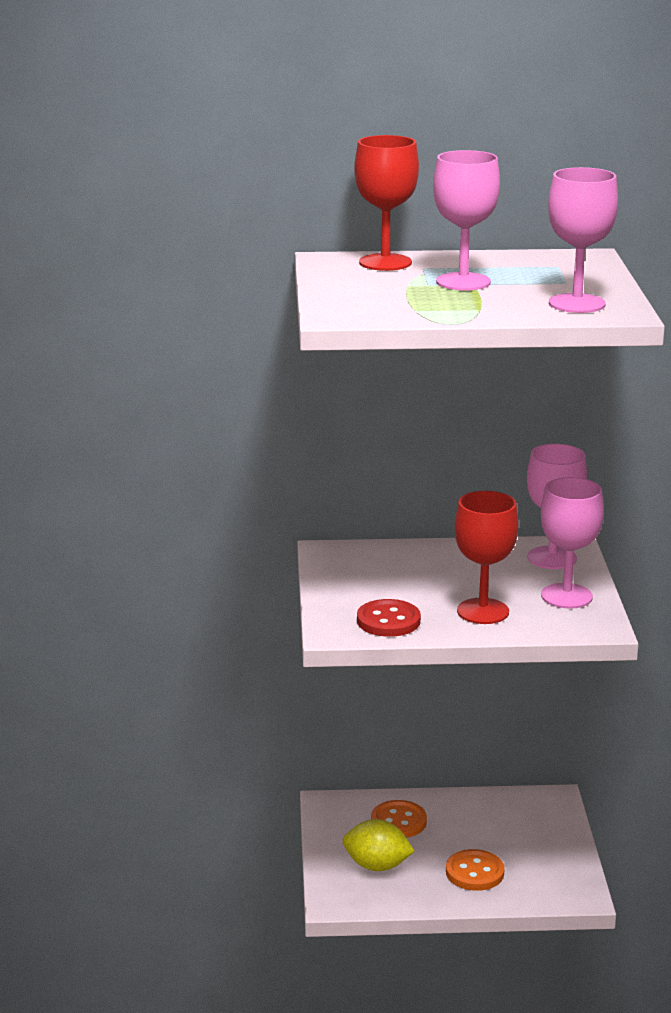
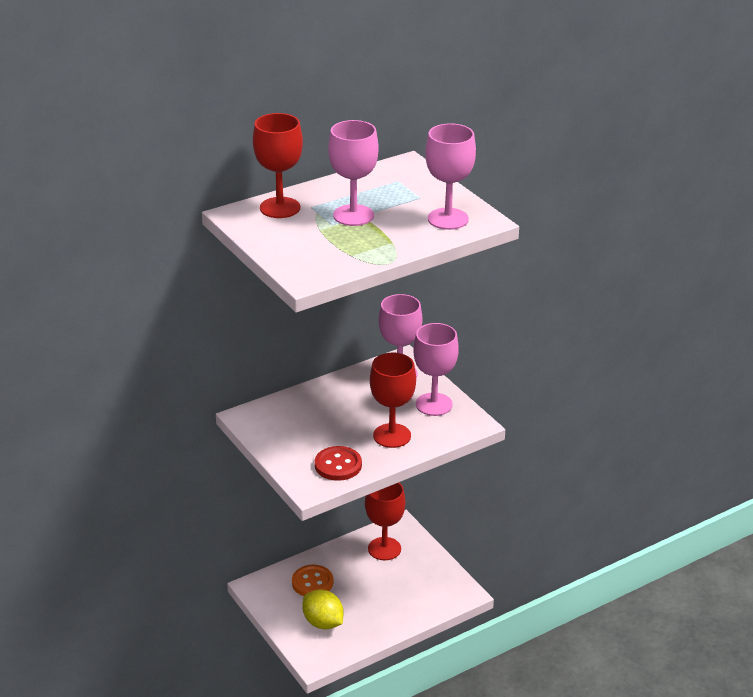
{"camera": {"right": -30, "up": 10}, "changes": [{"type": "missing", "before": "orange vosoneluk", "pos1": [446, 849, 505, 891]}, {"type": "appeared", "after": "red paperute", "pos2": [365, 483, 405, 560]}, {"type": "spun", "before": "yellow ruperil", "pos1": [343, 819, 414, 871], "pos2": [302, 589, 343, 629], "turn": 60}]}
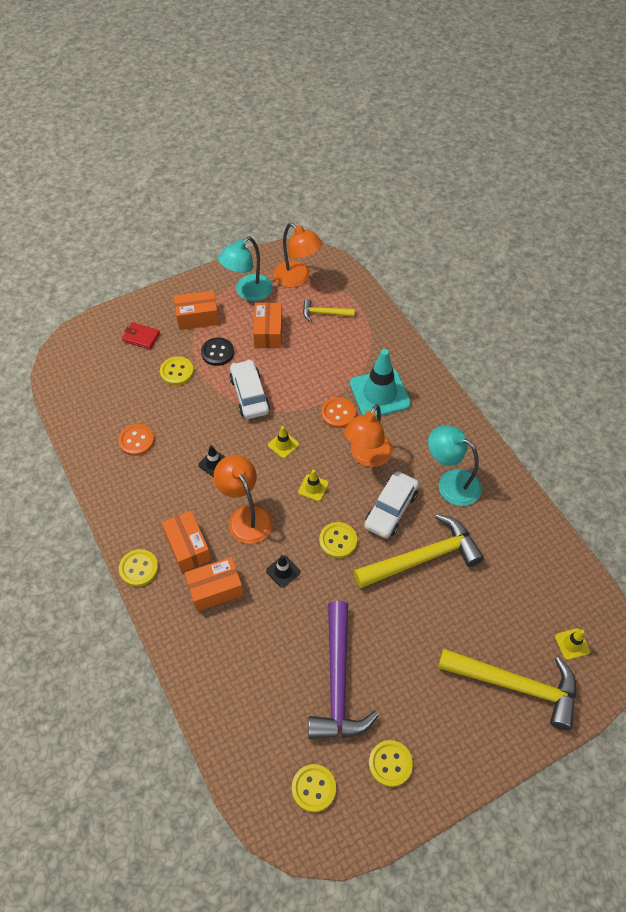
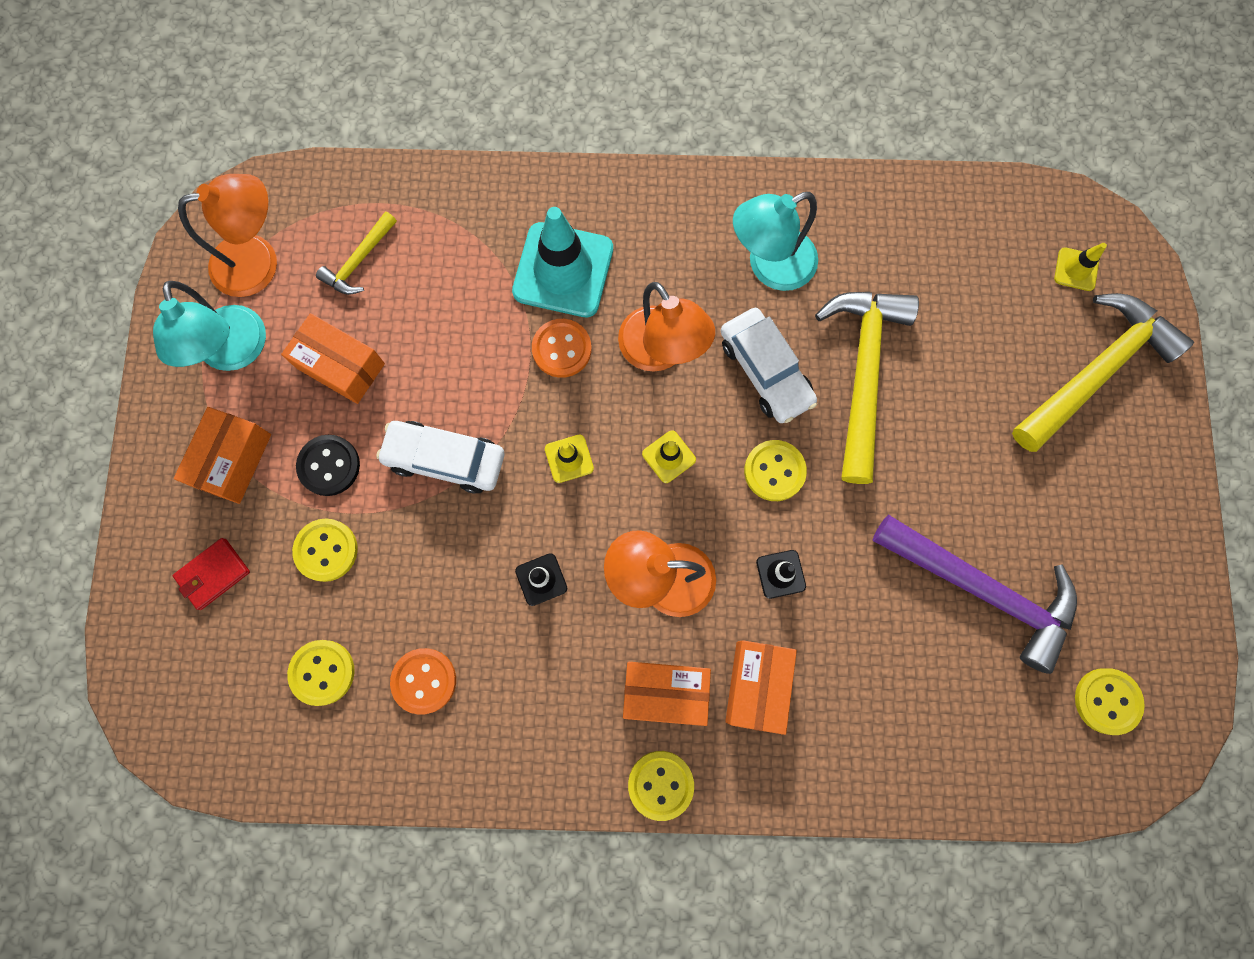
{"camera": {"right": -60, "up": 20}, "changes": [{"type": "relocated", "before": "yellow vosoneluk", "pos1": [369, 740, 413, 787], "pos2": [287, 640, 354, 706]}]}
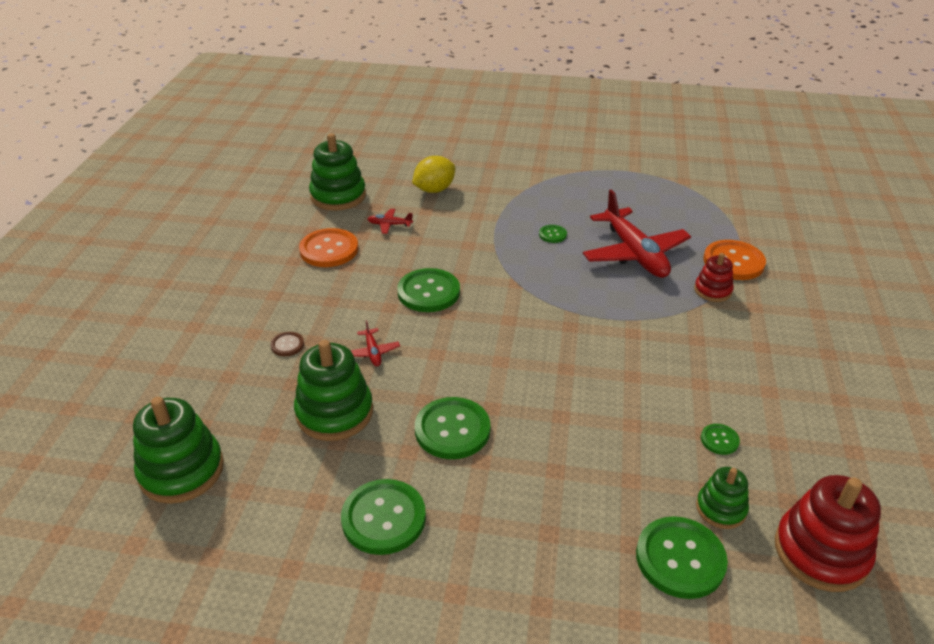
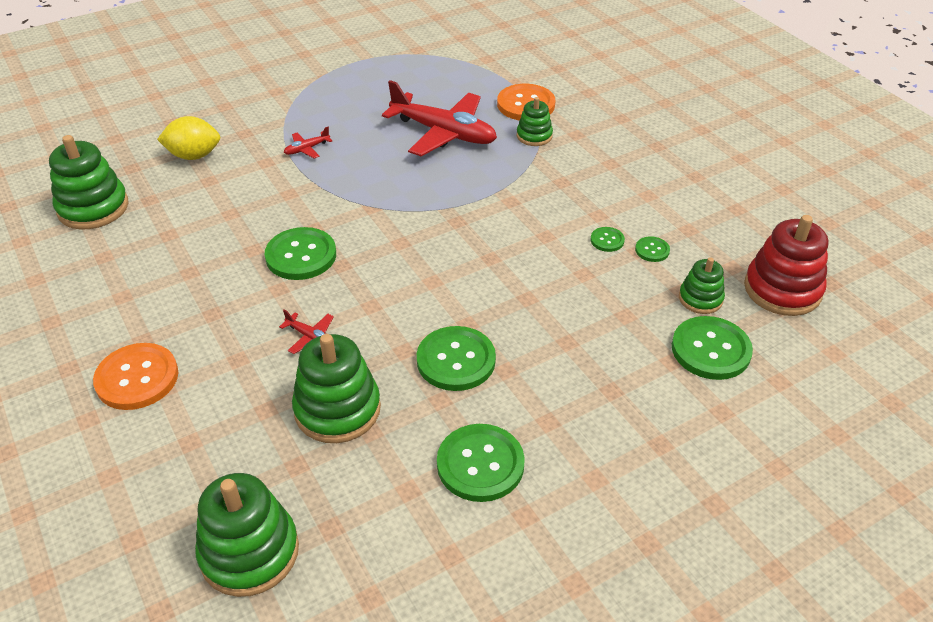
{"camera": {"right": -40, "up": 5}, "changes": [{"type": "missing", "before": "brown vosoneluk", "pos1": [270, 332, 304, 356]}, {"type": "relocated", "before": "orange vosoneluk", "pos1": [299, 228, 358, 267], "pos2": [93, 343, 178, 410]}, {"type": "relocated", "before": "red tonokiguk", "pos1": [368, 209, 413, 234], "pos2": [284, 127, 332, 158]}, {"type": "relocated", "before": "green vosoneluk", "pos1": [539, 225, 567, 243], "pos2": [591, 227, 625, 252]}, {"type": "colour", "before": "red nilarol", "after": "green nilarol", "pos1": [694, 253, 734, 302], "pos2": [517, 97, 553, 146]}, {"type": "spun", "before": "yellow ruperil", "pos1": [412, 156, 455, 193], "pos2": [157, 116, 220, 160], "turn": 75}]}
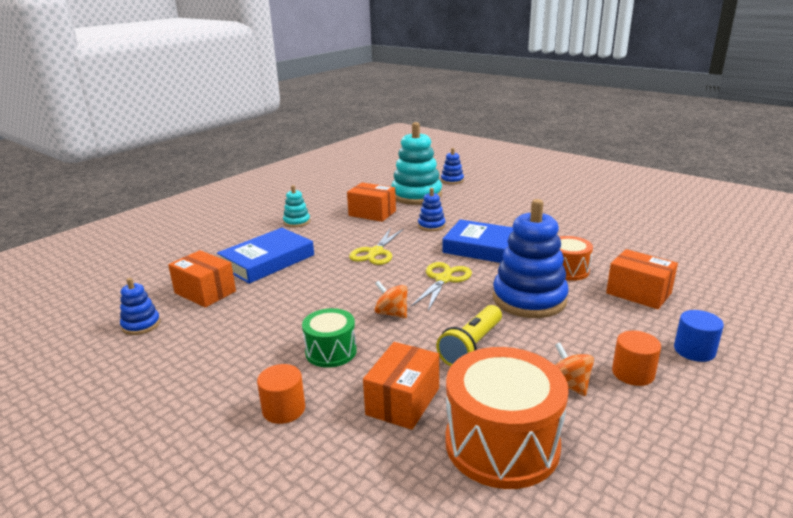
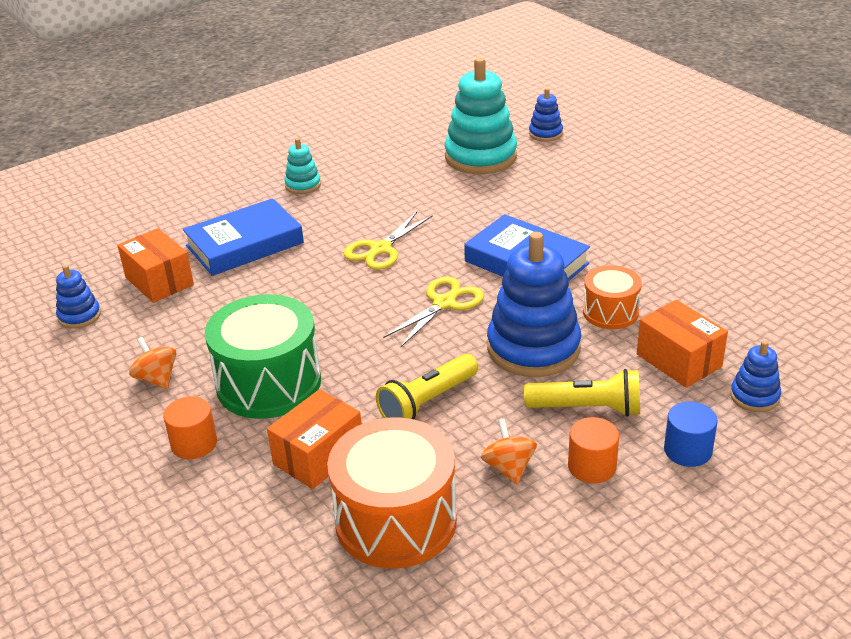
{"camera": {"right": 15, "up": 10}, "changes": [{"type": "missing", "before": "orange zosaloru", "pos1": [347, 182, 396, 222]}, {"type": "appeared", "after": "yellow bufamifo", "pos2": [524, 369, 640, 417]}, {"type": "relocated", "before": "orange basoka", "pos1": [375, 281, 408, 318], "pos2": [129, 337, 177, 389]}, {"type": "relocated", "before": "blue nilarol", "pos1": [418, 188, 445, 231], "pos2": [730, 340, 781, 412]}, {"type": "size", "before": "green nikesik", "pos1": [302, 308, 357, 368], "pos2": [205, 294, 321, 419], "scale": 1.78}]}
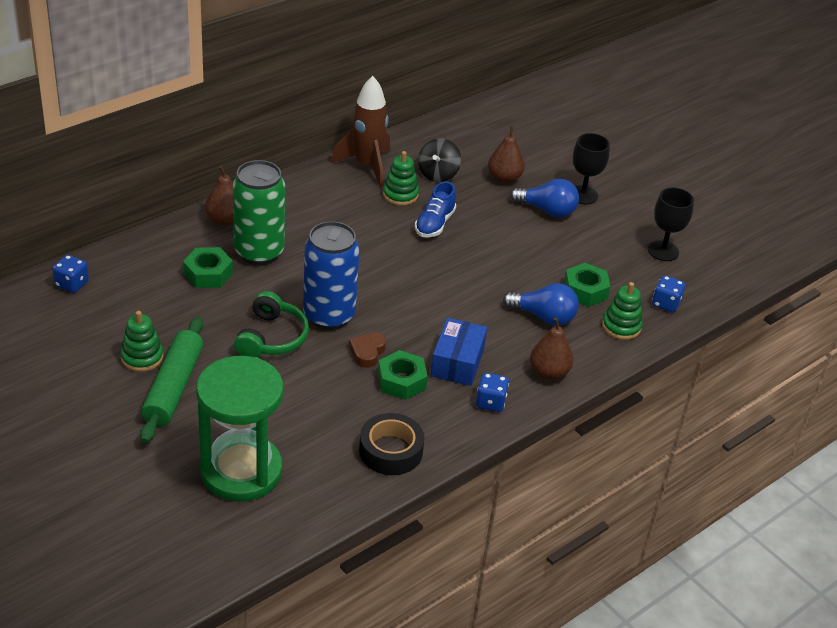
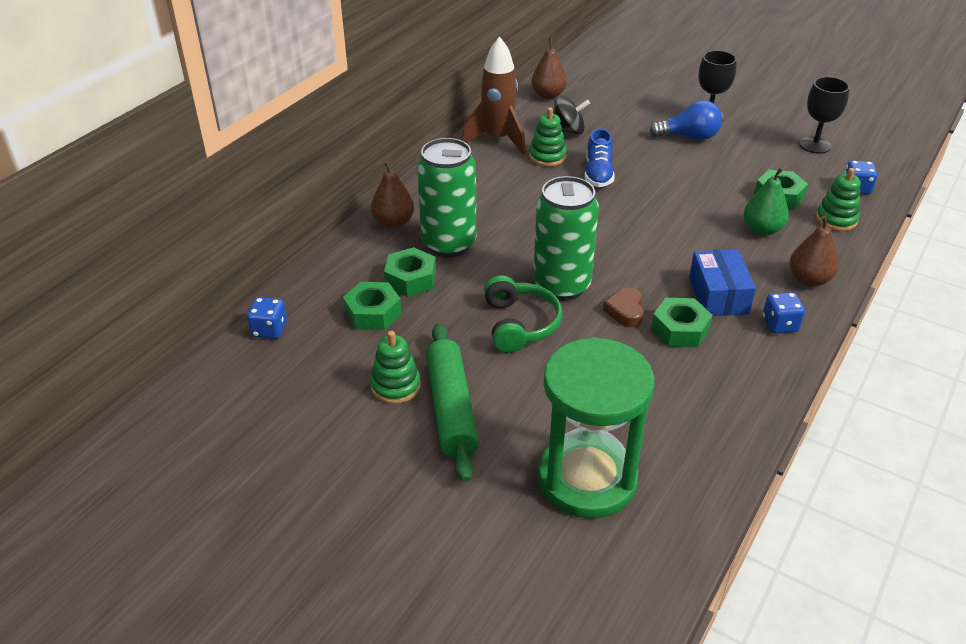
{"camera": {"right": -15, "up": 0}, "changes": [{"type": "missing", "before": "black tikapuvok", "pos1": [359, 413, 425, 475]}, {"type": "appeared", "after": "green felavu", "pos2": [343, 282, 402, 330]}, {"type": "relocated", "before": "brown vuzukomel", "pos1": [488, 126, 525, 184], "pos2": [532, 38, 567, 99]}, {"type": "exchanged", "before": "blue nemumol", "after": "green vuzukomel", "pos1": [503, 283, 579, 326], "pos2": [744, 168, 789, 236]}, {"type": "colour", "before": "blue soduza", "after": "green soduza", "pos1": [303, 221, 360, 330], "pos2": [533, 176, 599, 301]}, {"type": "spun", "before": "black basoka", "pos1": [418, 138, 461, 182], "pos2": [553, 95, 590, 135], "turn": -90}]}
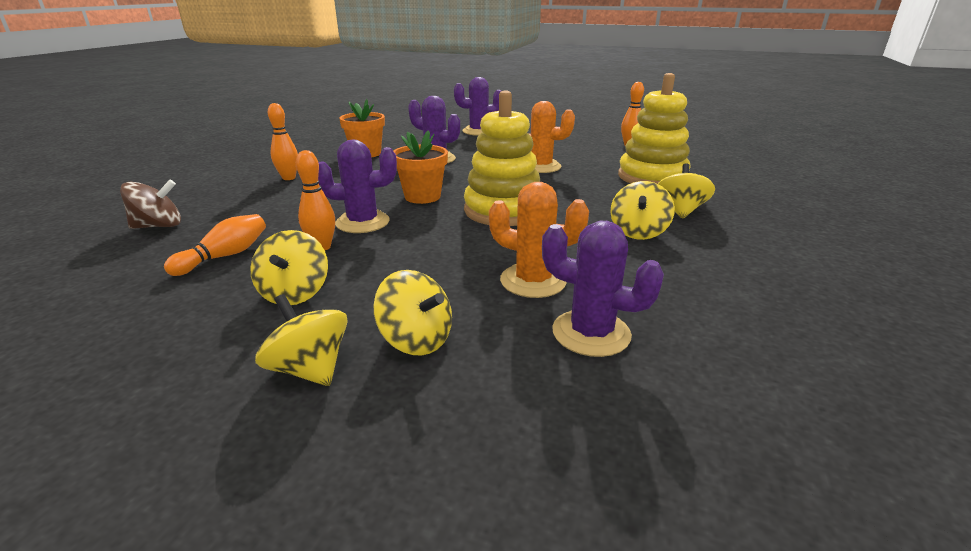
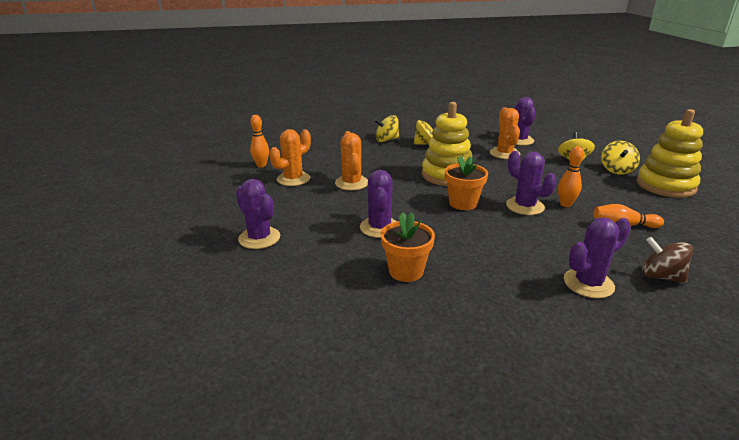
{"camera": {"right": -120, "up": 0}, "changes": [{"type": "missing", "before": "yellow basoka", "pos1": [250, 230, 328, 305]}, {"type": "missing", "before": "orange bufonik", "pos1": [268, 103, 298, 180]}, {"type": "appeared", "after": "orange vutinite", "pos2": [269, 129, 311, 186]}, {"type": "appeared", "after": "purple vutinite", "pos2": [564, 218, 631, 298]}, {"type": "relocated", "before": "yellow nilarol", "pos1": [618, 73, 691, 184], "pos2": [637, 109, 703, 198]}]}
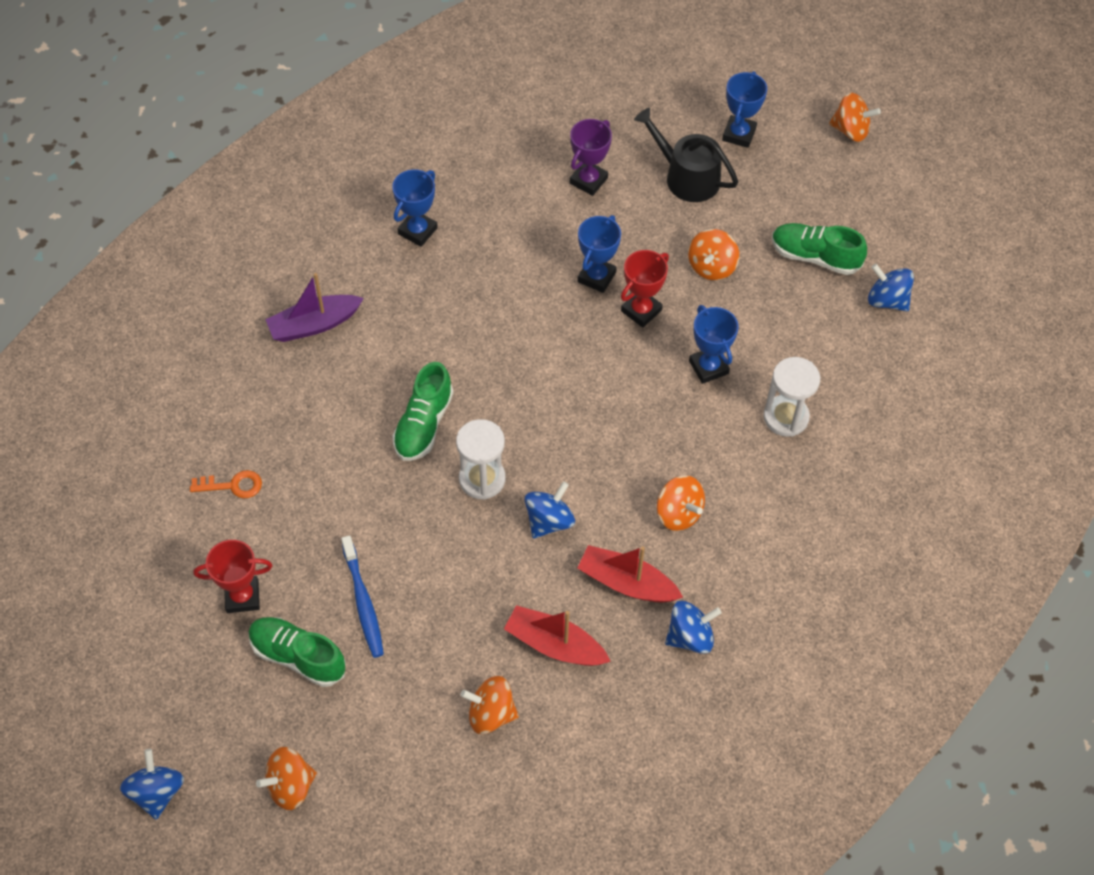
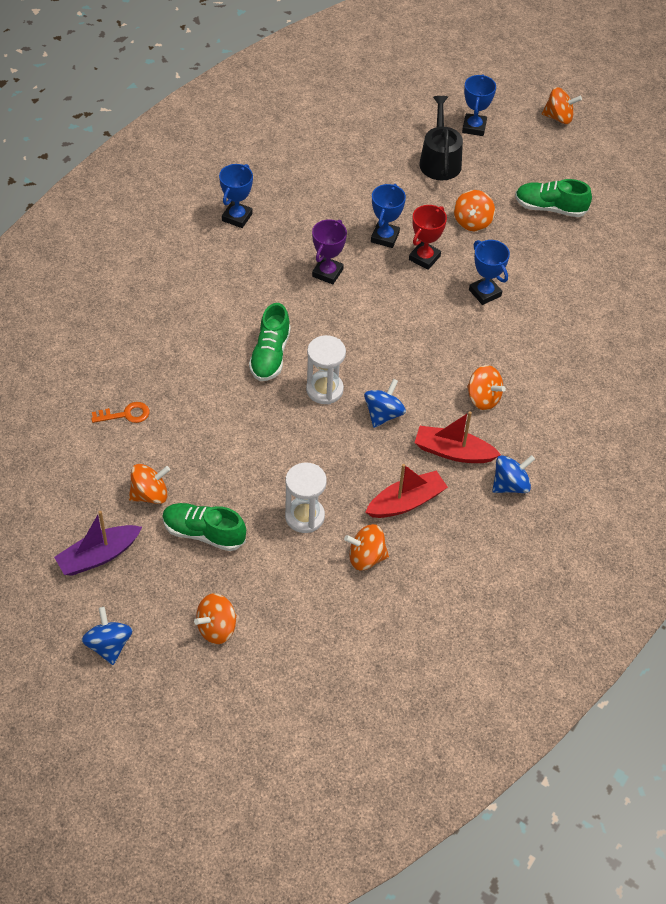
{"camera": {"right": -10, "up": -5}, "changes": [{"type": "missing", "before": "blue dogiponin", "pos1": [341, 535, 384, 658]}, {"type": "missing", "before": "blue basoka", "pos1": [868, 264, 914, 311]}, {"type": "relocated", "before": "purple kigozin", "pos1": [265, 273, 364, 342], "pos2": [54, 511, 142, 576]}, {"type": "relocated", "before": "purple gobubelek", "pos1": [570, 119, 612, 196], "pos2": [312, 219, 347, 285]}, {"type": "relocated", "before": "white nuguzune", "pos1": [763, 357, 820, 437], "pos2": [285, 463, 327, 533]}, {"type": "exchanged", "before": "red gobubelek", "after": "orange basoka", "pos1": [194, 540, 272, 613], "pos2": [129, 464, 170, 504]}, {"type": "spun", "before": "red kigozin", "pos1": [504, 605, 611, 666], "pos2": [366, 464, 448, 518], "turn": 135}, {"type": "spun", "before": "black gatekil", "pos1": [634, 108, 738, 202], "pos2": [419, 96, 463, 180], "turn": 60}]}
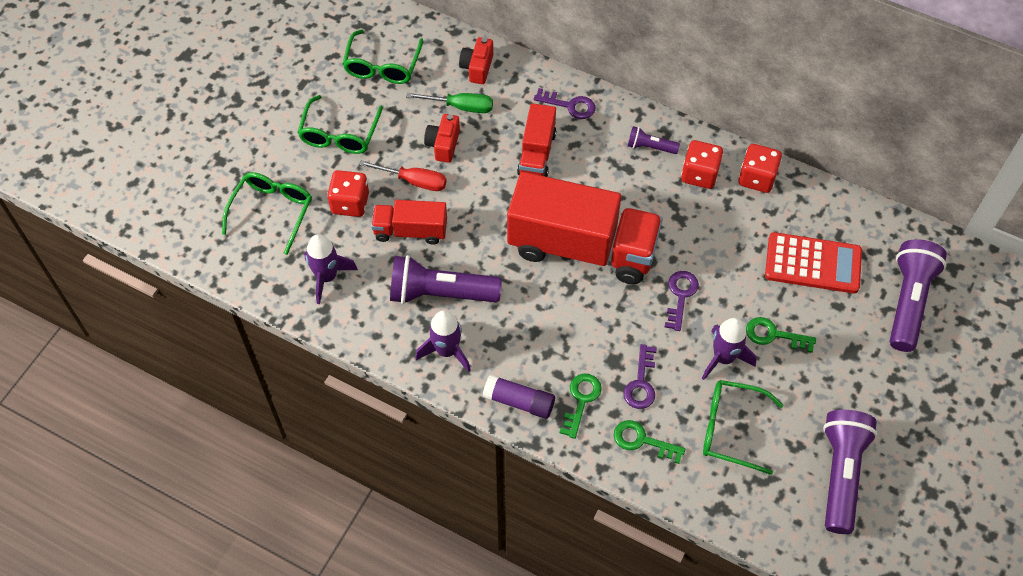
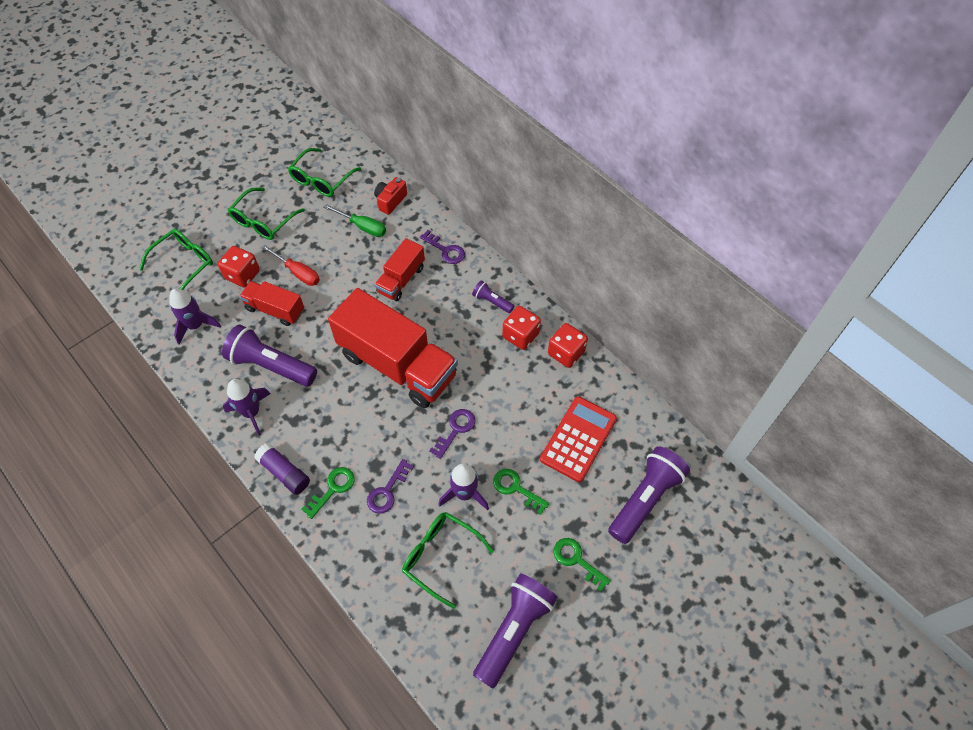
{"camera": {"right": 20, "up": 0}, "changes": [{"type": "missing", "before": "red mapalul", "pos1": [424, 114, 460, 163]}, {"type": "relocated", "before": "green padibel", "pos1": [614, 420, 685, 464], "pos2": [554, 538, 611, 592]}, {"type": "spun", "before": "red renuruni", "pos1": [765, 232, 862, 293], "pos2": [540, 397, 617, 482], "turn": -90}]}
